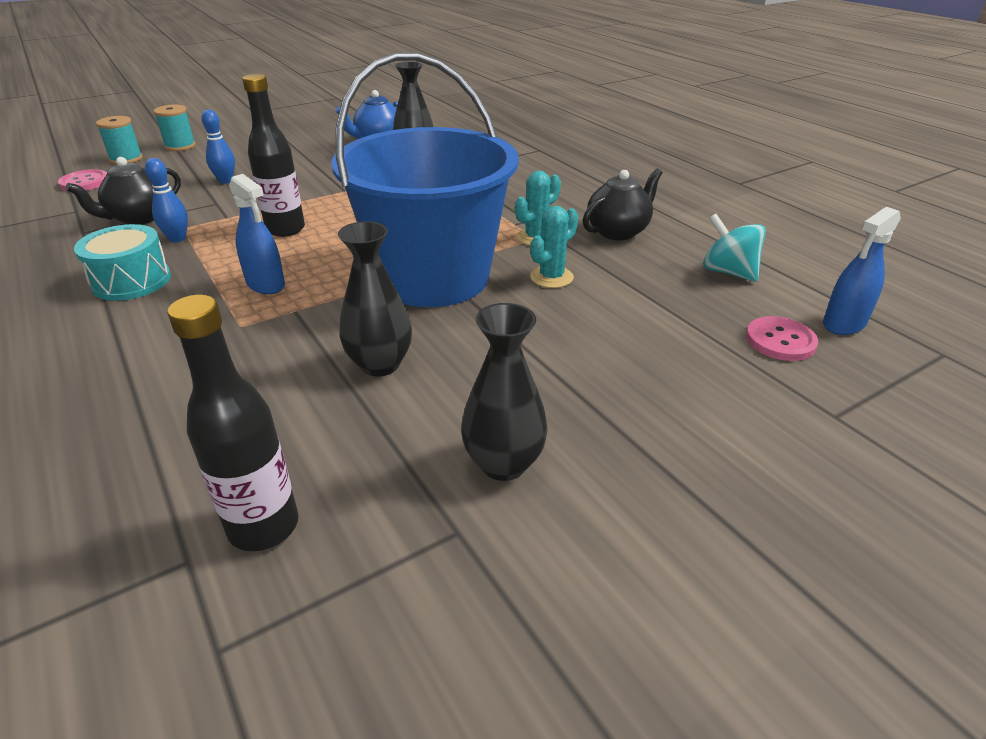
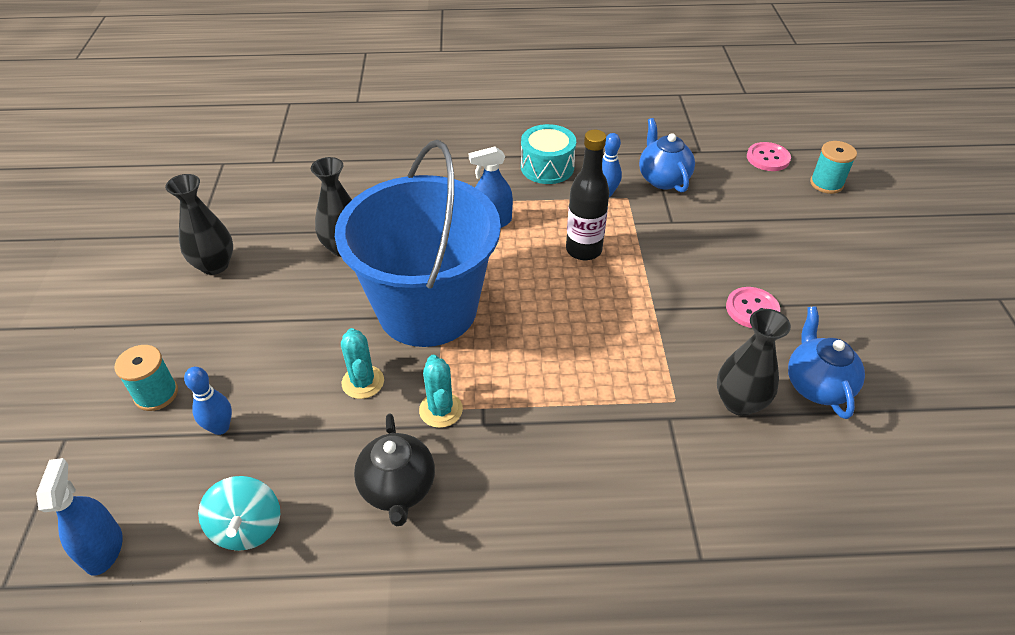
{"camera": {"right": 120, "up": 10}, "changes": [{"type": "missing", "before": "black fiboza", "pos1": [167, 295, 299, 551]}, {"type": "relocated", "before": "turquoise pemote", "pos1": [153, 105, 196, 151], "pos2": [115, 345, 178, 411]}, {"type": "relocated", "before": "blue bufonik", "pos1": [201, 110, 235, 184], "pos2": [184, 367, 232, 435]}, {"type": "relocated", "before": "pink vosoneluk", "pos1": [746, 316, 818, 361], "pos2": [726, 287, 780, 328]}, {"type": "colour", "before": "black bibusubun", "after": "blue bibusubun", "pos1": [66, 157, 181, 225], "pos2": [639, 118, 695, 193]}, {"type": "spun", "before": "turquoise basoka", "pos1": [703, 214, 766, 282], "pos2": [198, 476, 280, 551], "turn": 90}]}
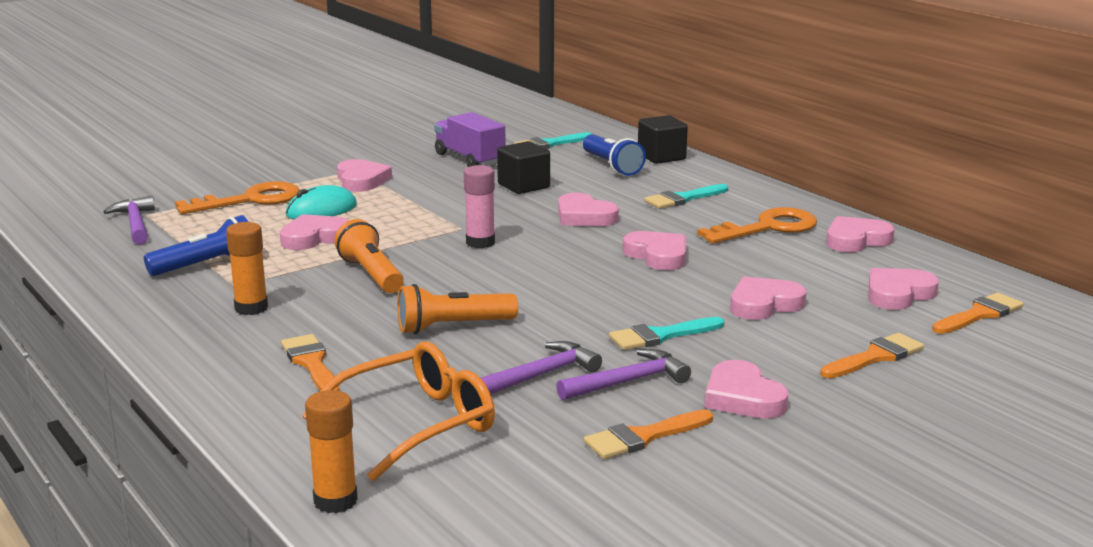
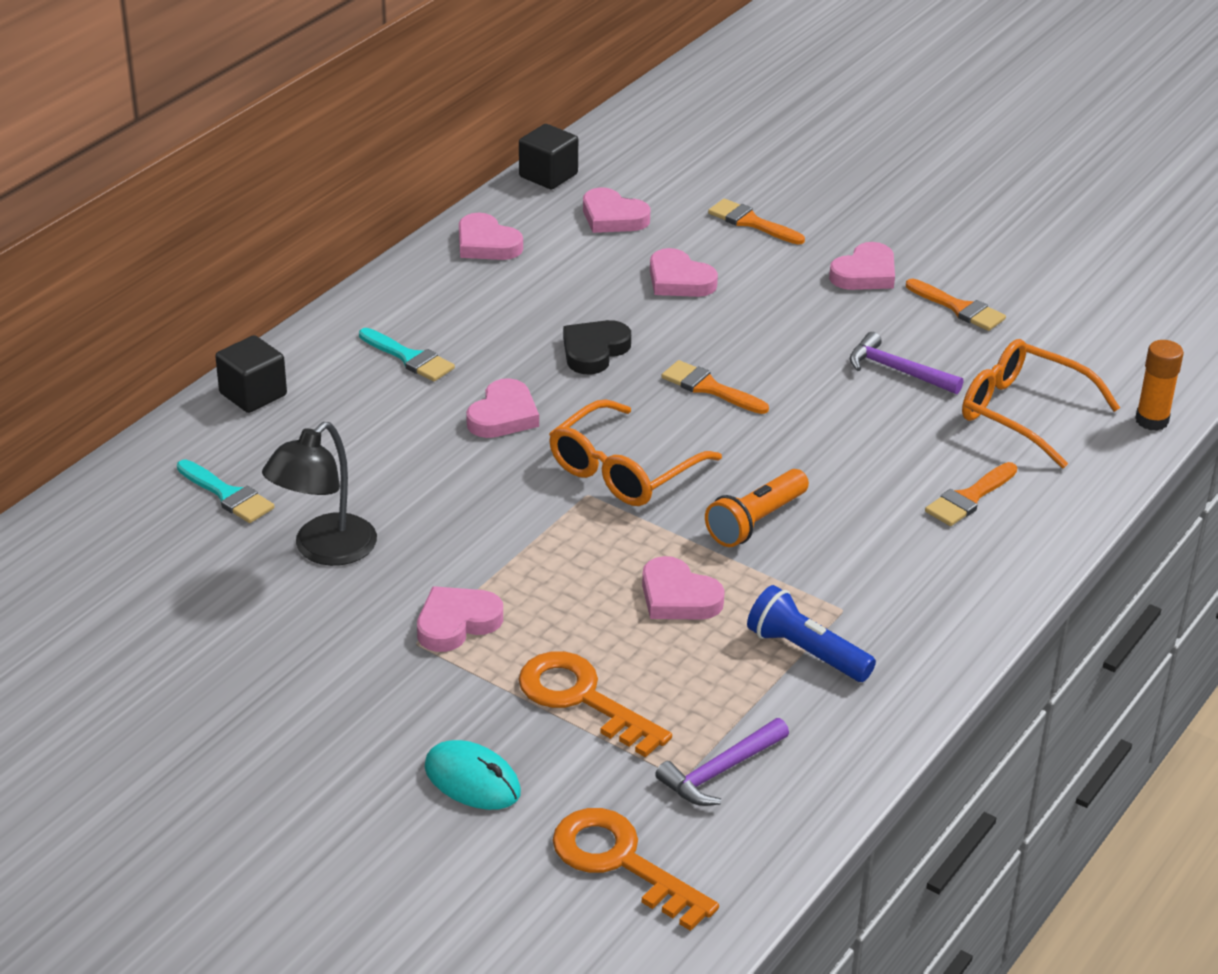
{"camera": {"right": -110, "up": 15}, "changes": [{"type": "missing", "before": "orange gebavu", "pos1": [226, 222, 268, 315]}, {"type": "missing", "before": "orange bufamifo", "pos1": [397, 284, 518, 334]}, {"type": "missing", "before": "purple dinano", "pos1": [556, 349, 691, 400]}, {"type": "missing", "before": "blue bufamifo", "pos1": [583, 134, 646, 176]}, {"type": "missing", "before": "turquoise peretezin", "pos1": [609, 317, 724, 350]}, {"type": "relocated", "before": "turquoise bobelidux", "pos1": [286, 185, 357, 219], "pos2": [425, 740, 521, 810]}, {"type": "relocated", "before": "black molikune", "pos1": [497, 141, 550, 194], "pos2": [519, 124, 578, 189]}, {"type": "relocated", "before": "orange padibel", "pos1": [697, 207, 817, 244], "pos2": [552, 808, 719, 931]}, {"type": "relocated", "before": "orange peretezin", "pos1": [932, 293, 1023, 334], "pos2": [661, 360, 769, 414]}, {"type": "exchanged", "before": "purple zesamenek", "after": "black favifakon", "pos1": [434, 112, 506, 167], "pos2": [262, 422, 377, 566]}, {"type": "exchanged", "before": "pink gebavu", "after": "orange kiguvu", "pos1": [464, 165, 495, 248], "pos2": [549, 399, 722, 506]}, {"type": "colour", "before": "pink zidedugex", "after": "black zidedugex", "pos1": [623, 231, 686, 270], "pos2": [563, 320, 631, 375]}]}
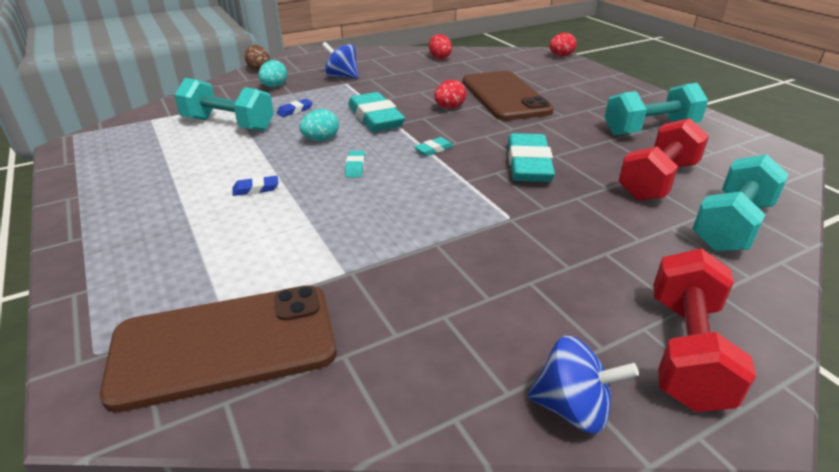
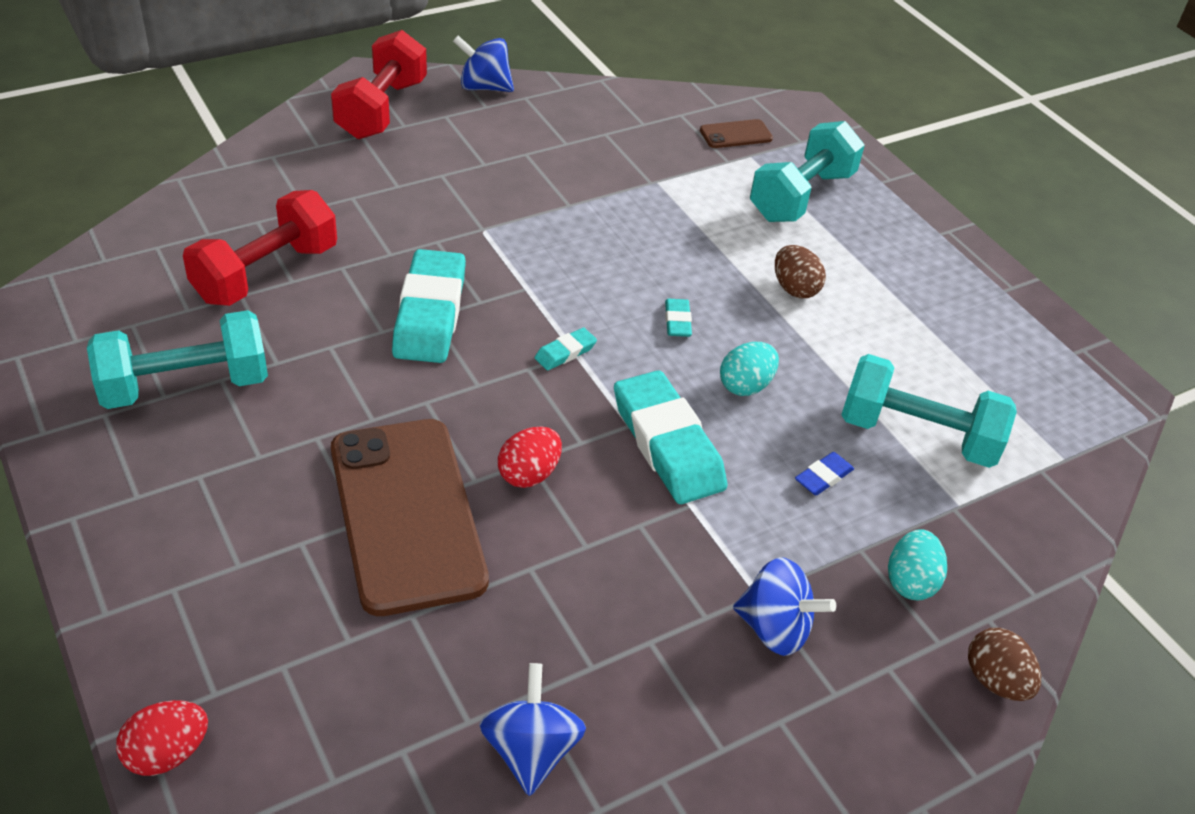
{"camera": {"right": 175, "up": 10}, "changes": [{"type": "relocated", "before": "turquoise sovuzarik", "pos1": [692, 154, 789, 252], "pos2": [750, 121, 865, 222]}, {"type": "exchanged", "before": "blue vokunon", "after": "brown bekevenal", "pos1": [232, 176, 278, 196], "pos2": [775, 245, 826, 298]}, {"type": "exchanged", "before": "red bekevenal", "after": "blue basoka", "pos1": [429, 34, 452, 59], "pos2": [479, 663, 586, 796]}, {"type": "size", "before": "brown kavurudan", "pos1": [100, 285, 337, 412], "pos2": [700, 119, 773, 148], "scale": 0.42}]}
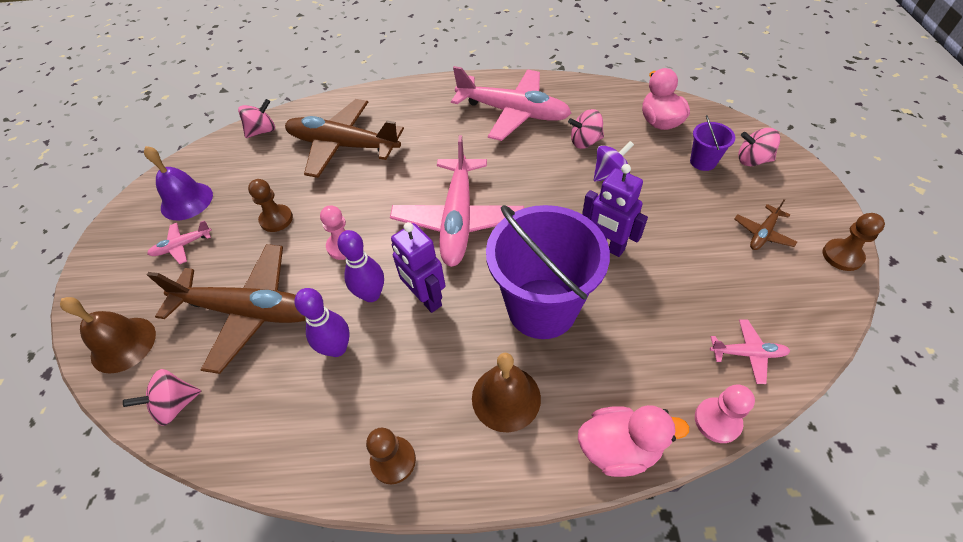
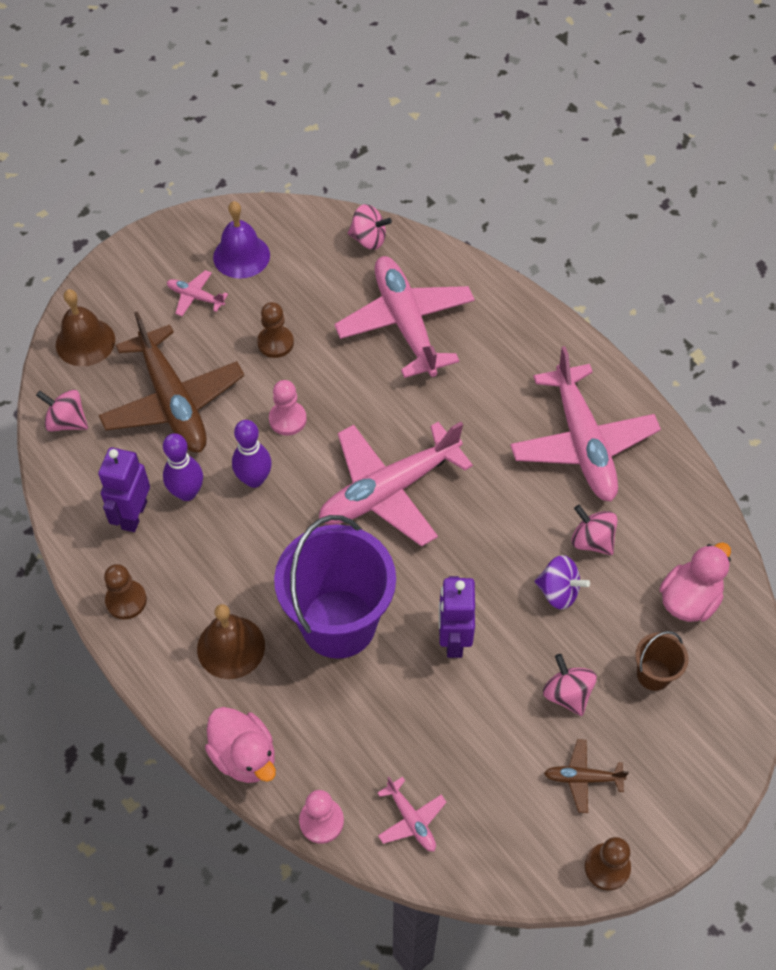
{"camera": {"right": 50, "up": 5}, "changes": [{"type": "relocated", "before": "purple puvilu", "pos1": [391, 222, 446, 313], "pos2": [98, 447, 150, 532]}, {"type": "relocated", "before": "pink basoka", "pos1": [738, 128, 780, 166], "pos2": [543, 654, 597, 716]}, {"type": "colour", "before": "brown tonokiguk", "after": "pink tonokiguk", "pos1": [285, 99, 404, 178], "pos2": [334, 256, 475, 378]}, {"type": "colour", "before": "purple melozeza", "after": "brown melozeza", "pos1": [690, 115, 735, 171], "pos2": [635, 631, 689, 691]}]}
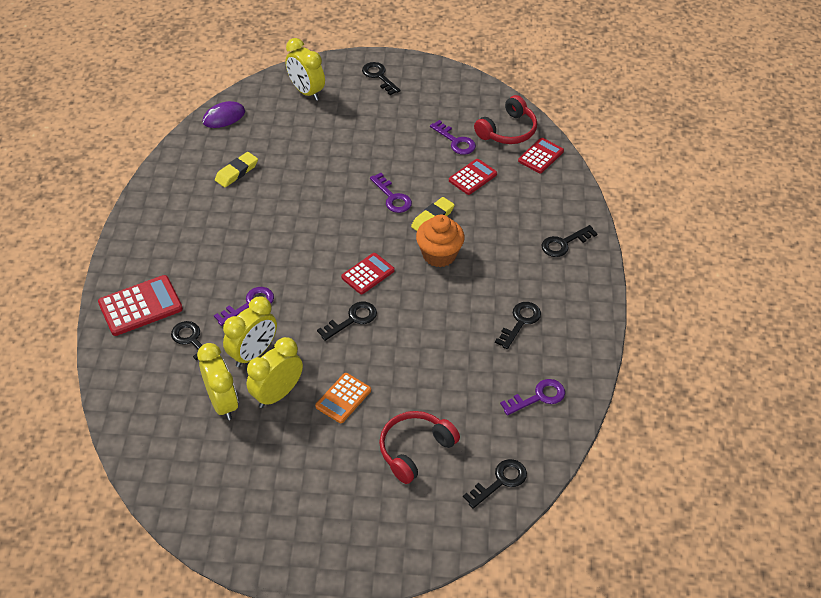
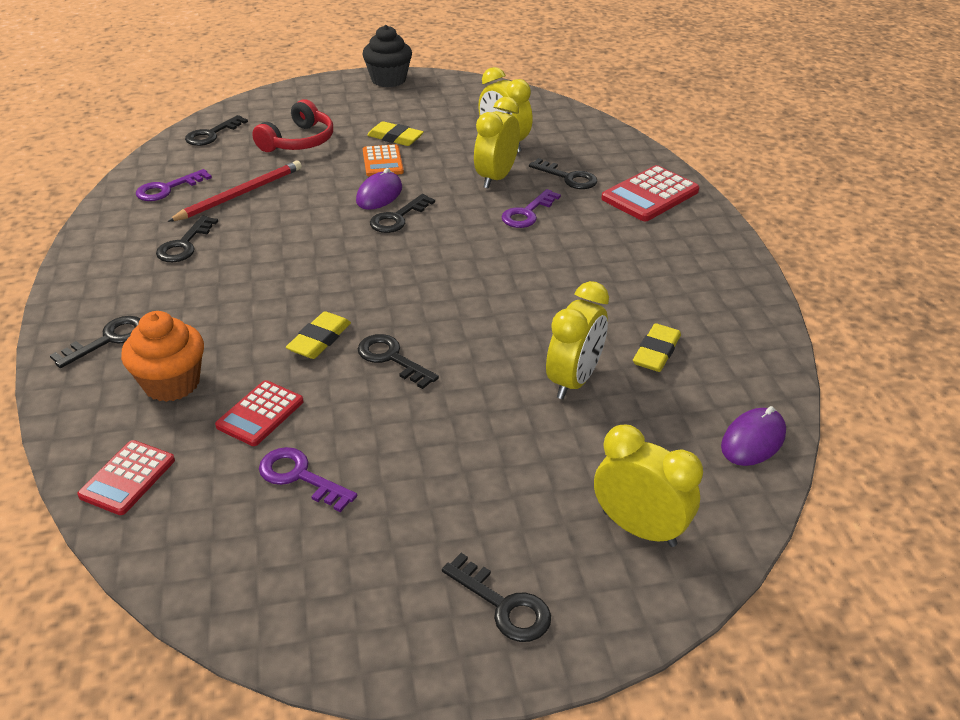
{"camera": {"right": 165, "up": -10}, "changes": [{"type": "missing", "before": "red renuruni", "pos1": [341, 253, 395, 294]}, {"type": "missing", "before": "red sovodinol", "pos1": [474, 95, 537, 144]}, {"type": "appeared", "after": "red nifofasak", "pos2": [167, 160, 302, 222]}, {"type": "appeared", "after": "purple bobelidux", "pos2": [356, 168, 402, 210]}, {"type": "appeared", "after": "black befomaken", "pos2": [362, 25, 412, 87]}, {"type": "appeared", "after": "yellow vokunon", "pos2": [367, 121, 423, 146]}, {"type": "relocated", "before": "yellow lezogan", "pos1": [247, 337, 303, 408], "pos2": [546, 281, 609, 399]}, {"type": "relocated", "before": "orange befomaken", "pos1": [416, 215, 465, 267], "pos2": [121, 311, 204, 402]}, {"type": "colour", "before": "purple padibel", "after": "black padibel", "pos1": [370, 173, 412, 213], "pos2": [358, 334, 439, 389]}, {"type": "spun", "before": "orange renuruni", "pos1": [315, 373, 371, 423], "pos2": [363, 144, 404, 177], "turn": 150}]}
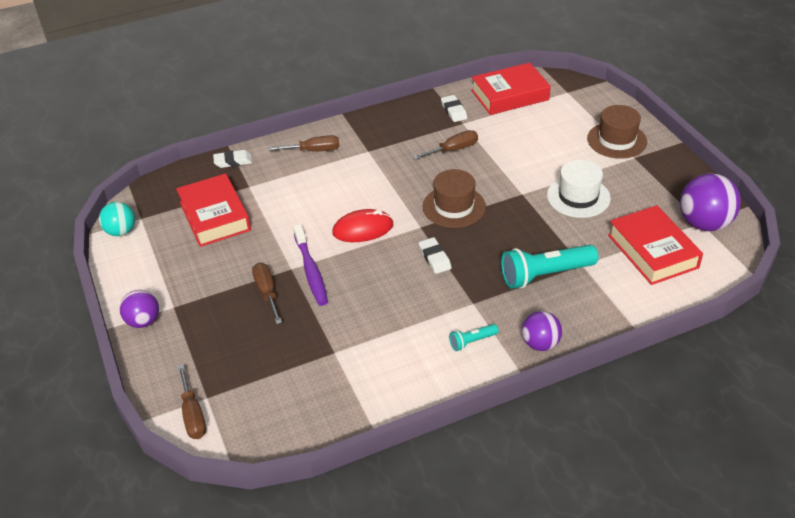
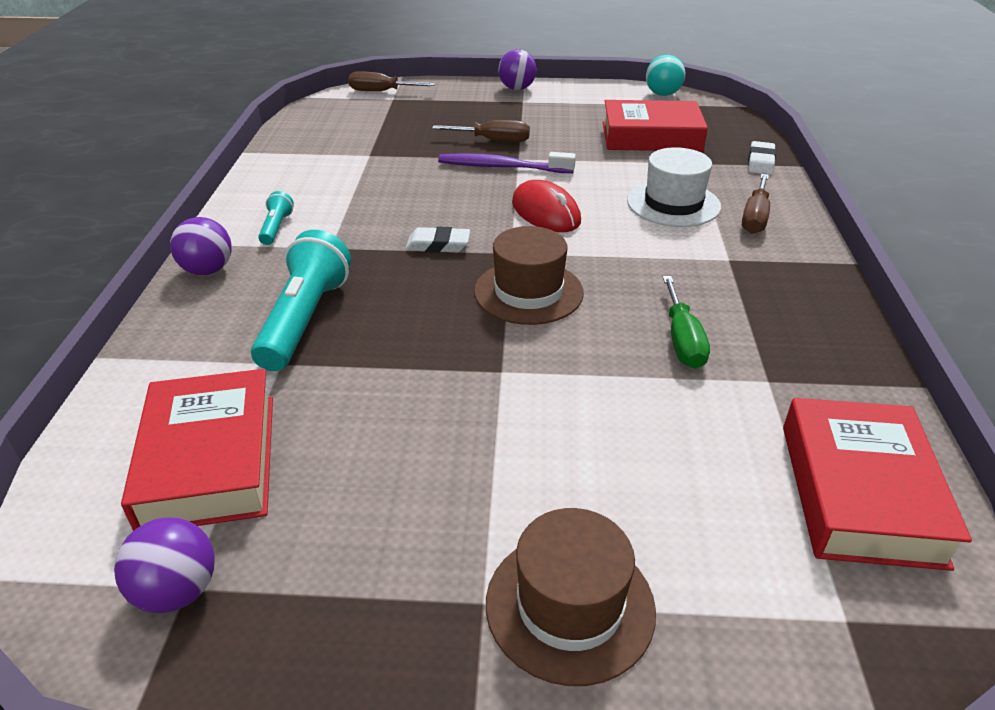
{"camera": {"right": 115, "up": -5}, "changes": [{"type": "missing", "before": "white vokunon", "pos1": [441, 95, 467, 122]}, {"type": "relocated", "before": "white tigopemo", "pos1": [547, 160, 611, 218], "pos2": [627, 147, 721, 227]}, {"type": "colour", "before": "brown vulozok", "after": "green vulozok", "pos1": [413, 130, 478, 160], "pos2": [663, 276, 710, 369]}, {"type": "spun", "before": "red bobelidux", "pos1": [332, 209, 393, 242], "pos2": [512, 180, 581, 232], "turn": -45}, {"type": "spun", "before": "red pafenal", "pos1": [608, 205, 703, 285], "pos2": [121, 369, 273, 531], "turn": 75}, {"type": "size", "before": "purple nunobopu", "pos1": [680, 173, 741, 231], "pos2": [114, 517, 215, 613], "scale": 0.62}]}
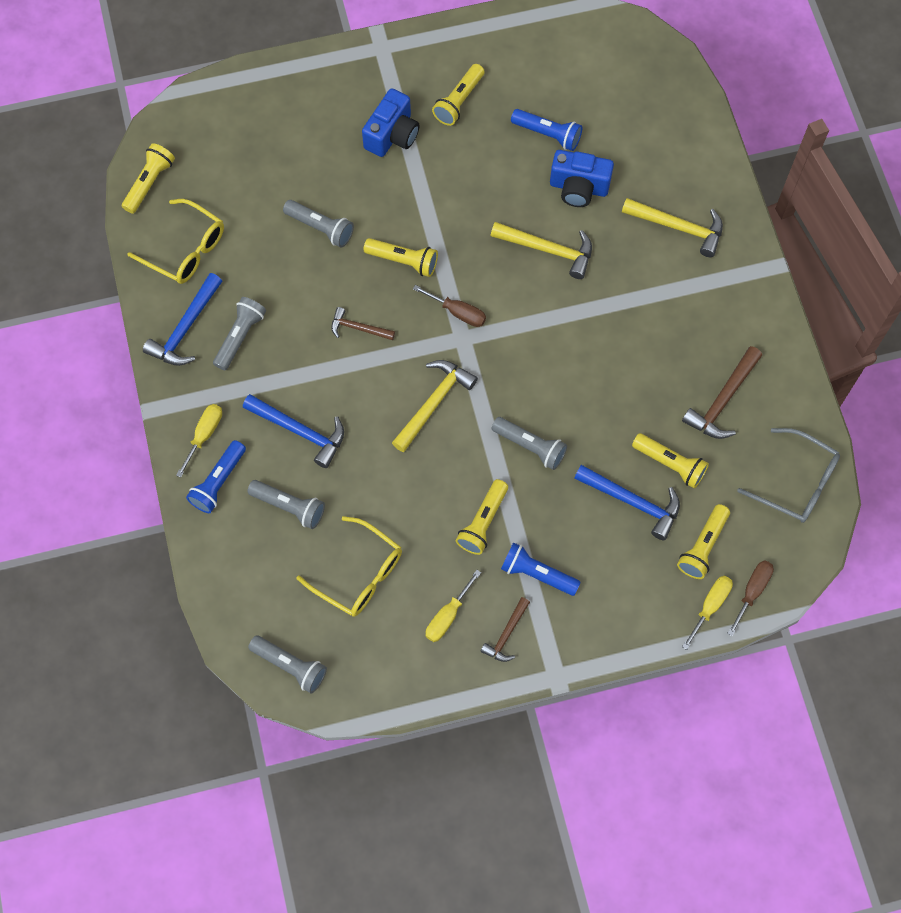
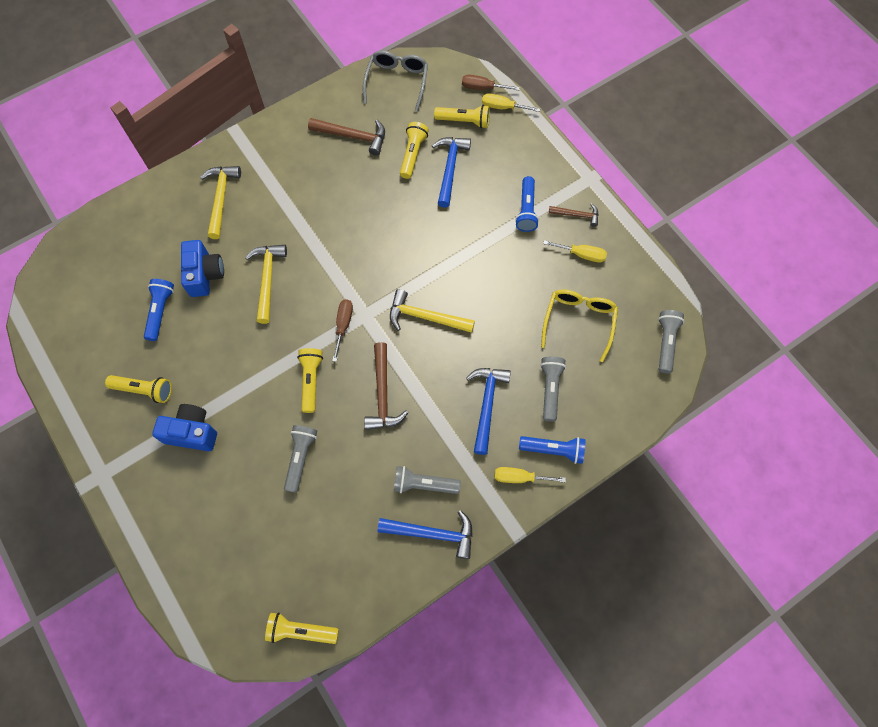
{"camera": {"right": -110, "up": 0}, "changes": [{"type": "missing", "before": "yellow kiguvu", "pos1": [128, 199, 224, 284]}, {"type": "missing", "before": "yellow bufamifo", "pos1": [456, 479, 508, 555]}, {"type": "missing", "before": "grey bufamifo", "pos1": [492, 417, 567, 470]}, {"type": "size", "before": "brown dinano", "pos1": [331, 307, 395, 340], "pos2": [364, 342, 408, 430], "scale": 1.63}]}
